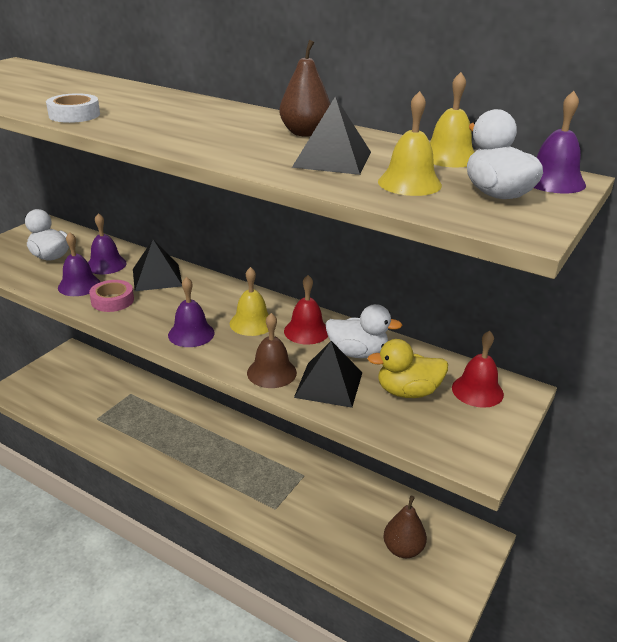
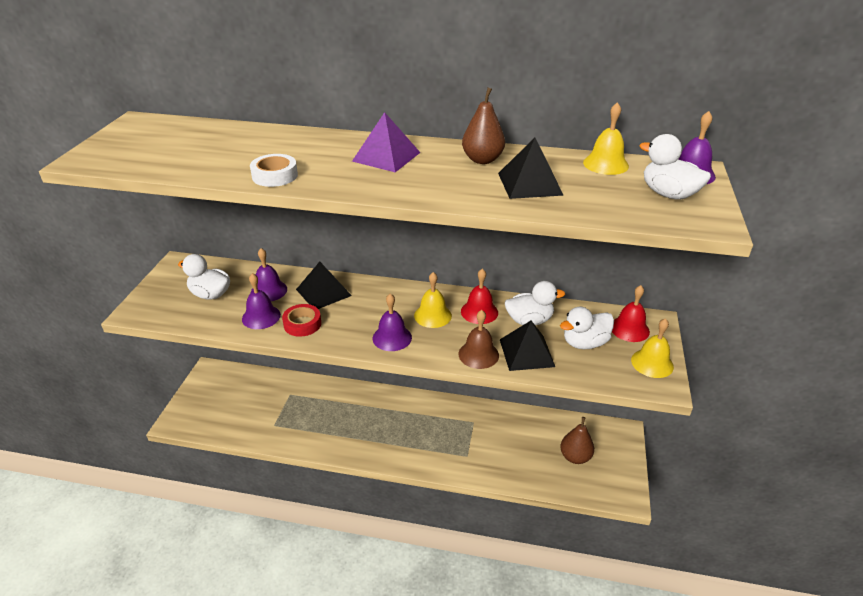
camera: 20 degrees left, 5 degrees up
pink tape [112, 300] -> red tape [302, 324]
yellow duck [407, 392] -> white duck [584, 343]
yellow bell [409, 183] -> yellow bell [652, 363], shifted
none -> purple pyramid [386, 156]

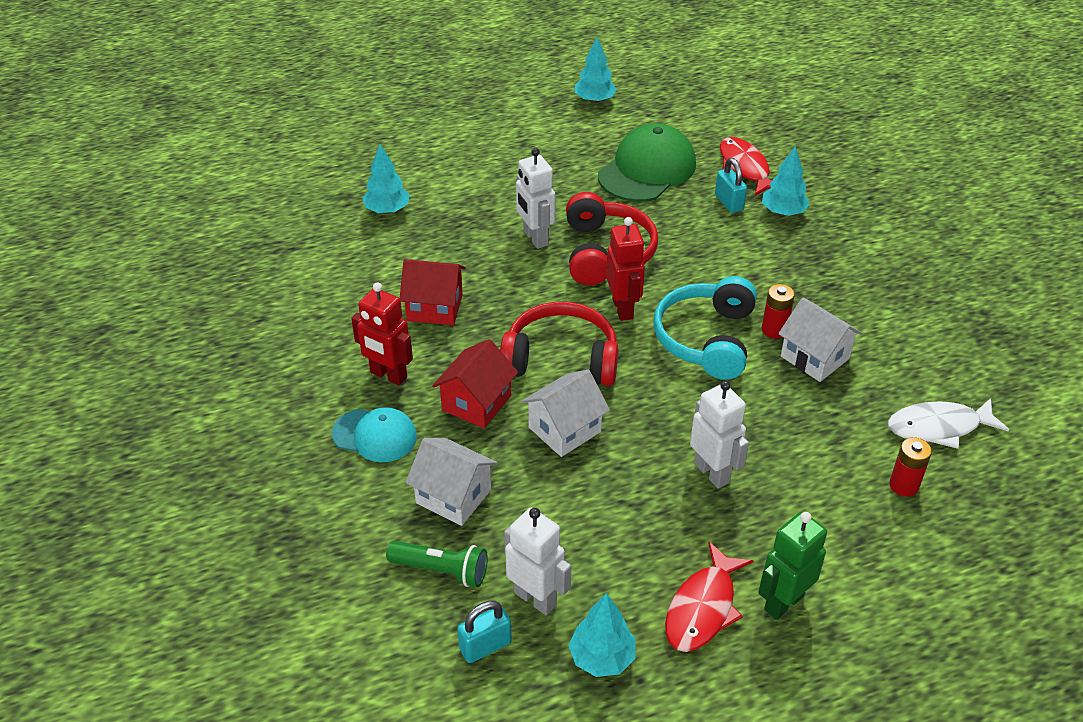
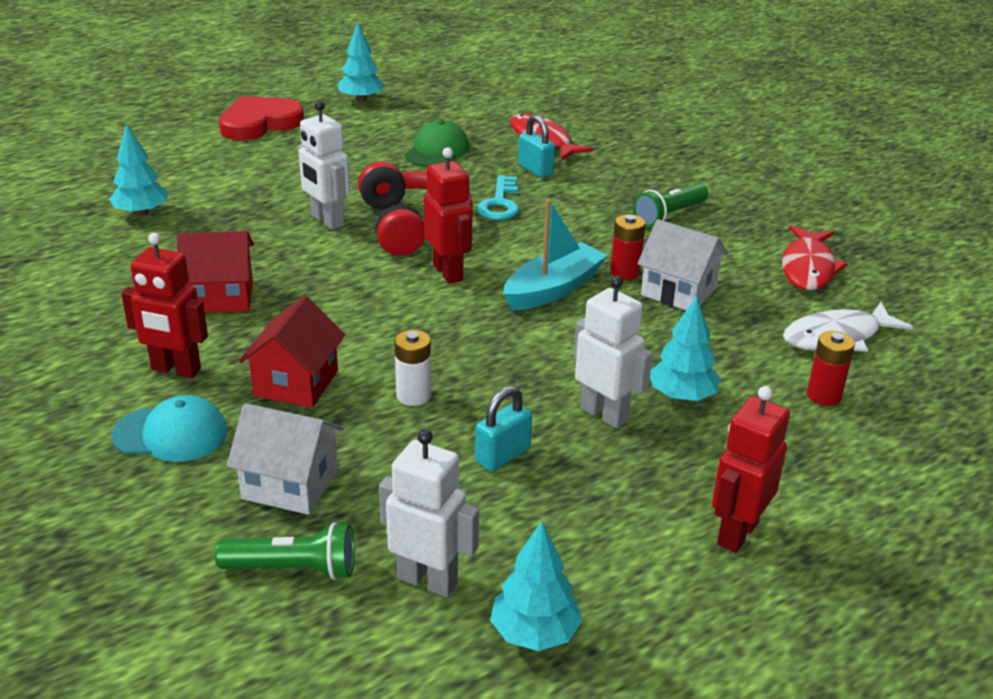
camera: 15 degrees left, 10 degrees down
turquoise padlock [485, 646] -> turquoise padlock [502, 456], shifted
red headphones [561, 359] -> none
white house [564, 429] -> white battery [413, 395]
green cap [647, 170] -> green cap [437, 151], x0.61
turquoise headphones [706, 339] -> turquoise boat [553, 289]
red fish [703, 608] -> red fish [808, 267], shifted
green robot [783, 602] -> red robot [737, 533]
turquoise tree [783, 212] -> turquoise tree [682, 396], shifted
none -> red heart [259, 123]
none -> turquoise key [500, 203]
none -> green flashlight [669, 215]

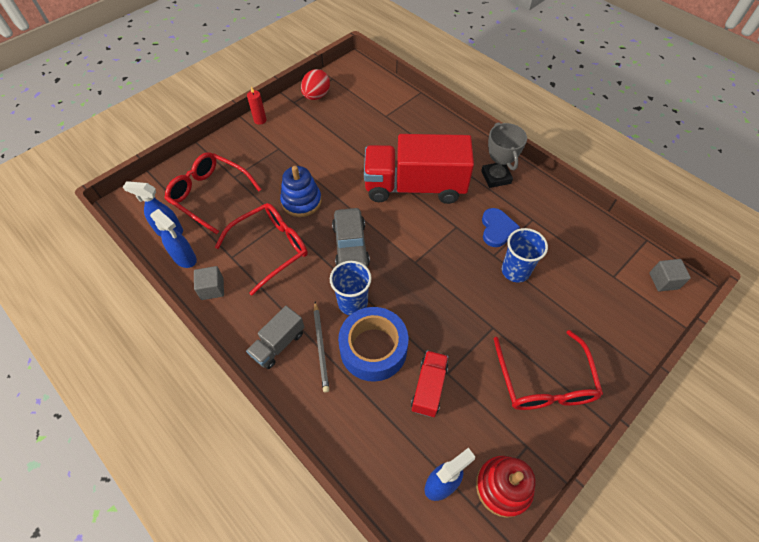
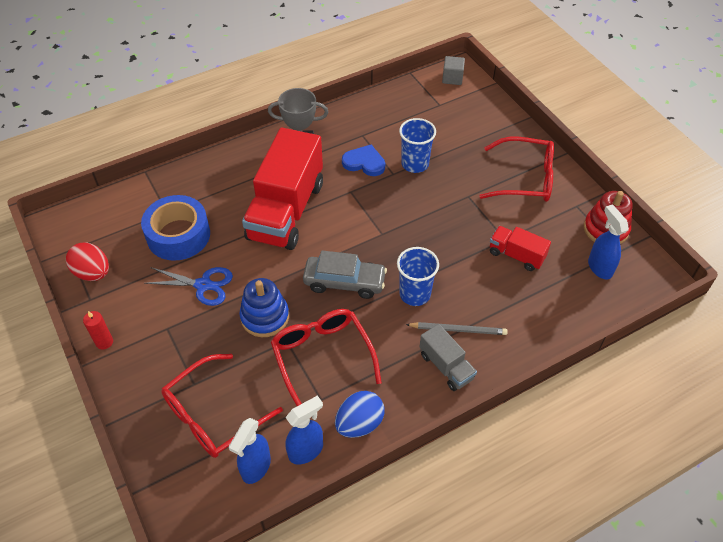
camera: 75 degrees left, 5 degrees down
grey cube [212, 289] -> blue egg [359, 423]
blue tape [373, 349] -> blue tape [178, 235], shifted
none -> blue scissors [203, 285]

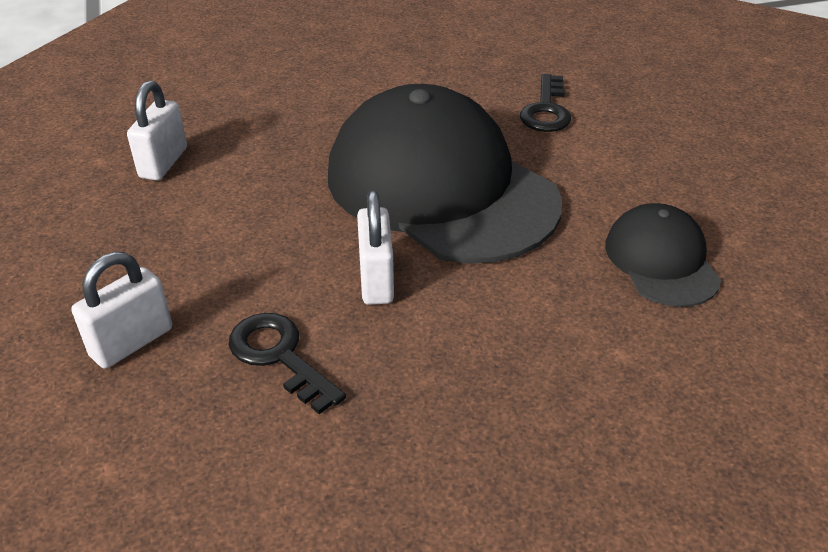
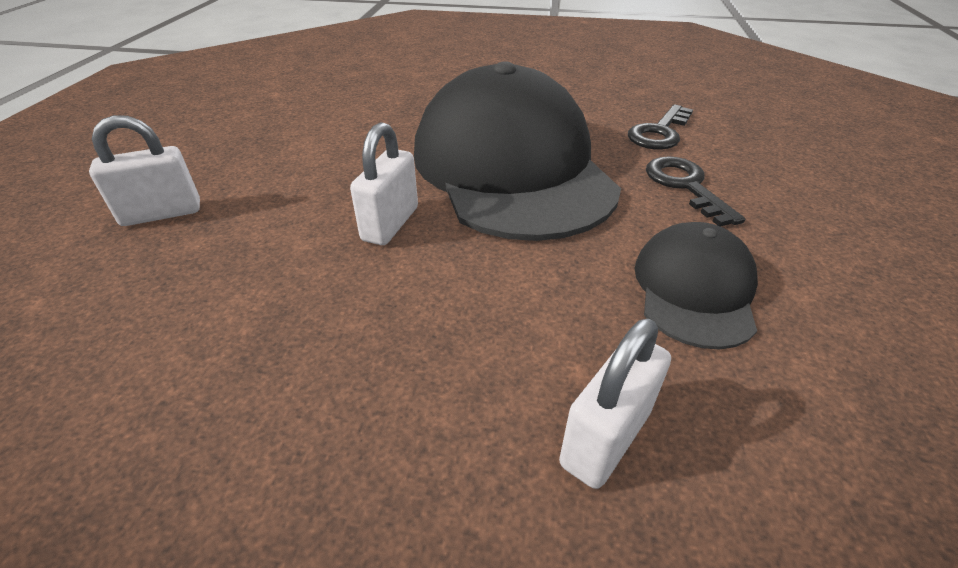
camera: 25 degrees right, 0 degrees up
white padlock [163, 163] -> white padlock [605, 438], shifted
black key [279, 356] -> black key [685, 186], shifted

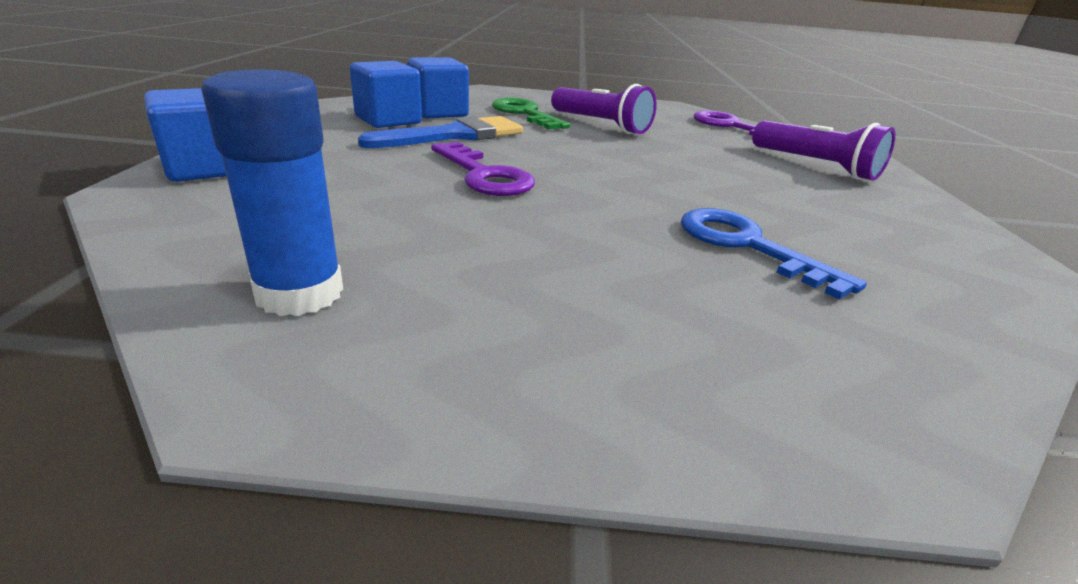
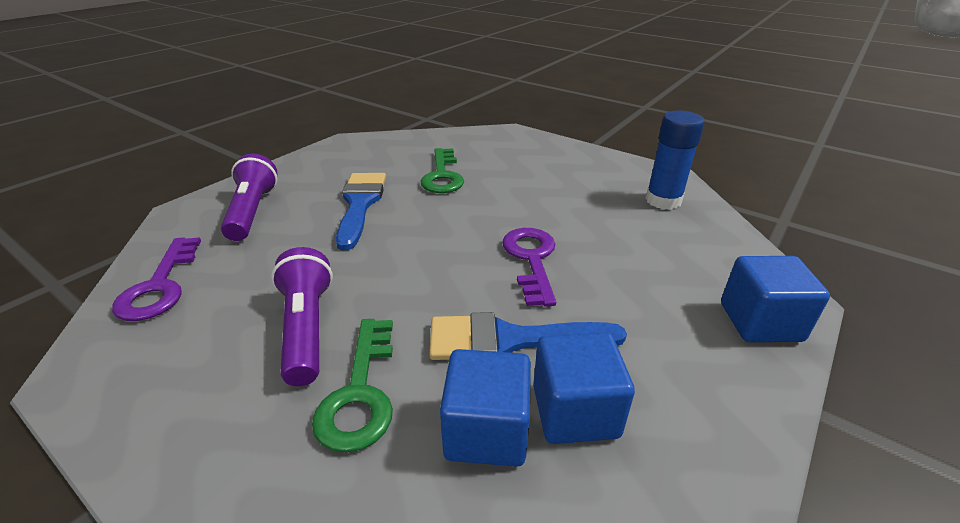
camera: 145 degrees left, 5 degrees up
blue key [747, 246] -> green key [442, 176]
none -> blue brush [360, 204]

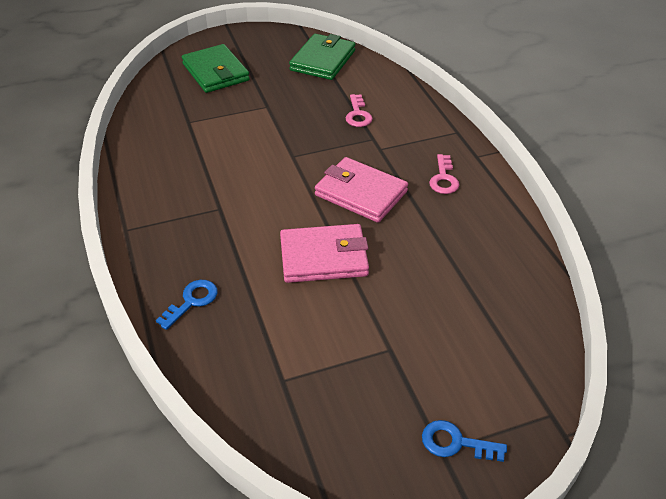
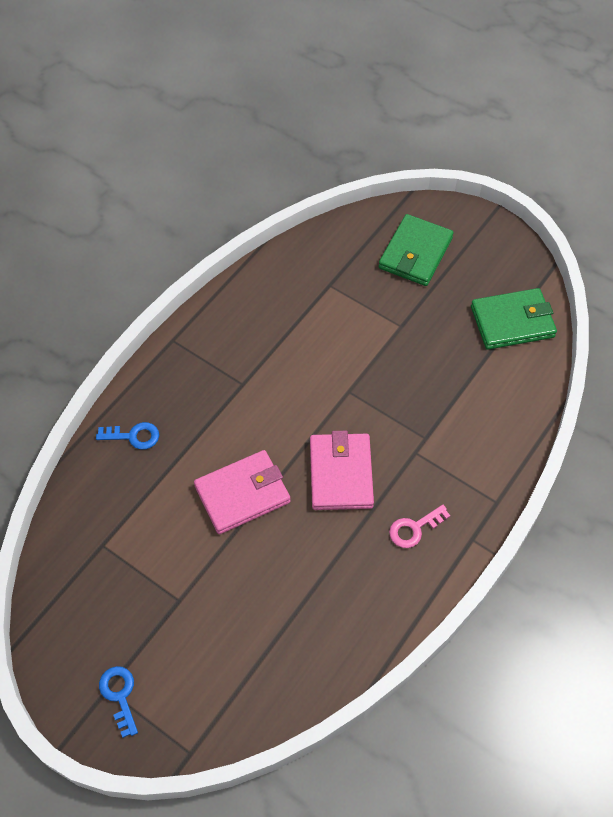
camera: 55 degrees right, 15 degrees up
pink wallet [323, 257] -> pink wallet [242, 494], 75 degrees counterclockwise
pink key [358, 114] -> none

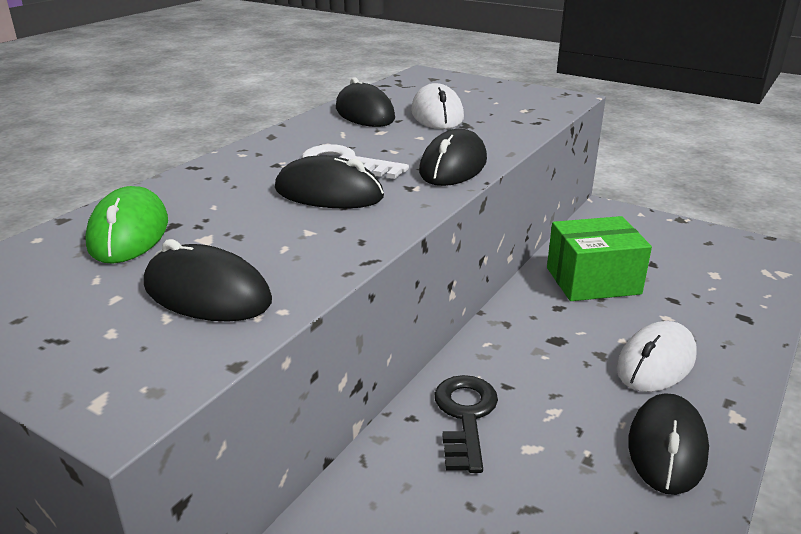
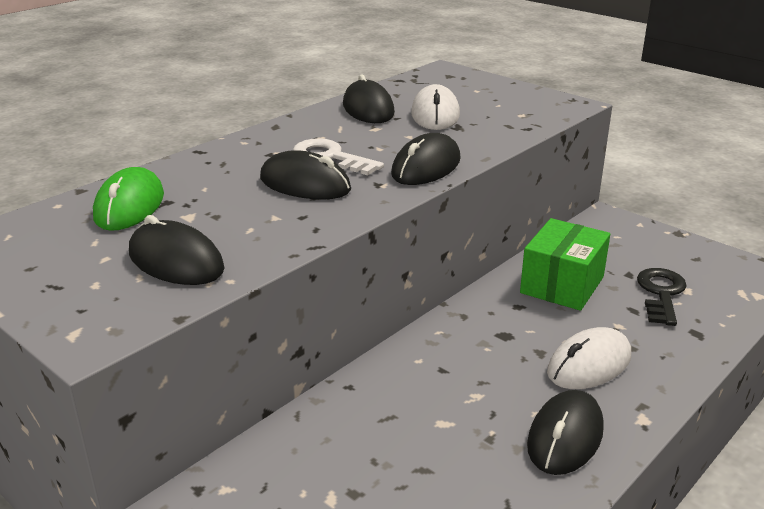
camera: 10 degrees right, 0 degrees up
black key [465, 416] -> black key [661, 293], shifted
green box [593, 280] -> green box [562, 285], 60 degrees counterclockwise

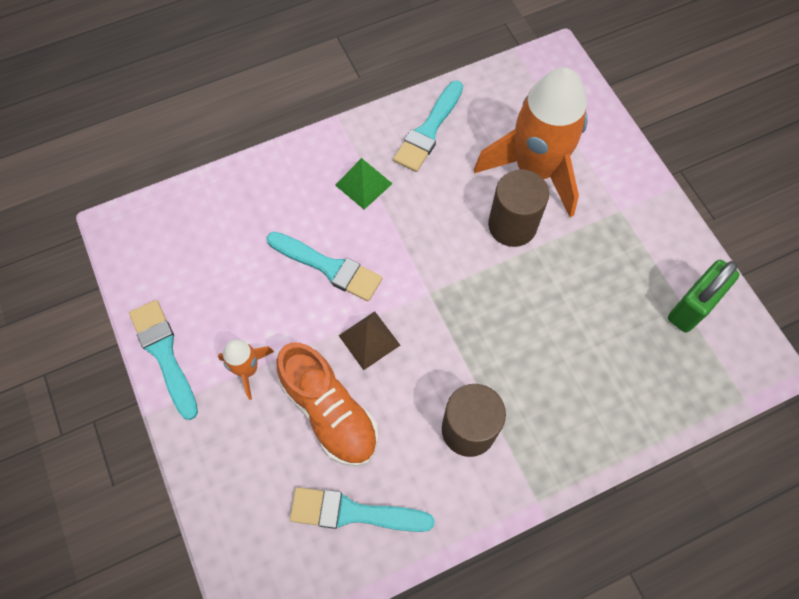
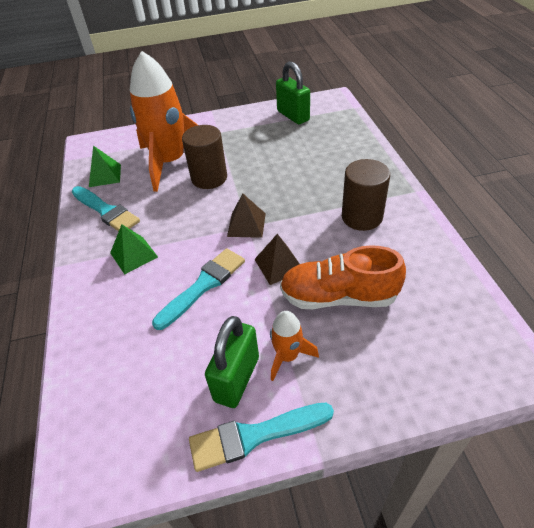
camera: 75 degrees left, 20 degrees down
orange shoe [329, 412] -> orange shoe [338, 297], 150 degrees counterclockwise
turquoise brush [353, 512] -> none
none -> green pyramid [105, 175]
none -> green padlock [237, 379]
none -> brown pyramid [246, 224]

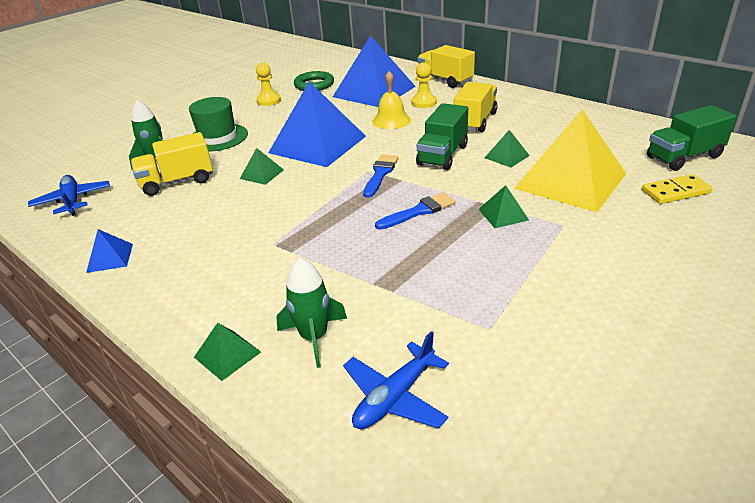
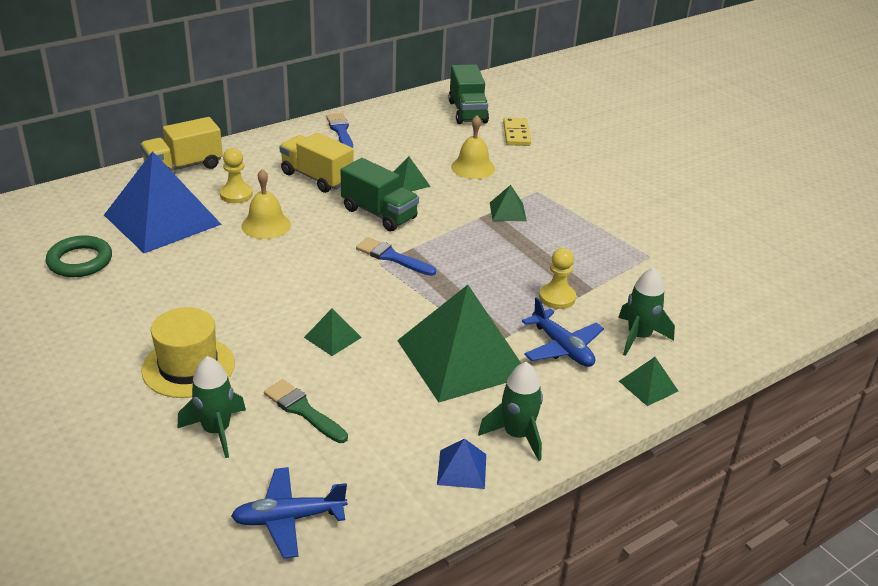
camera: 80 degrees left, 0 degrees up
yellow truck [177, 182] -> green brush [303, 410]
green hat [217, 137] -> yellow hat [188, 367]
yellow pawn [268, 101] -> yellow pawn [557, 297], shifted
blue pyramid [317, 144] -> none
blue plane [395, 397] -> blue plane [562, 347], shifted
blue brush [419, 211] -> blue brush [340, 131], shifted
yellow pyramid [570, 181] -> yellow bell [473, 167]
none -> green pyramid [462, 357]
none -> green rocket [517, 435]

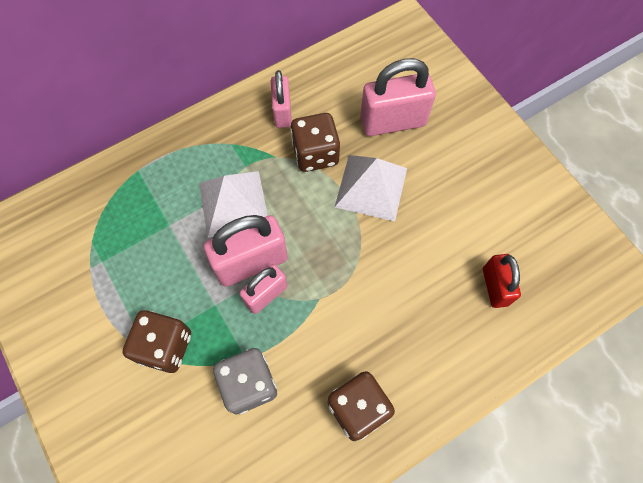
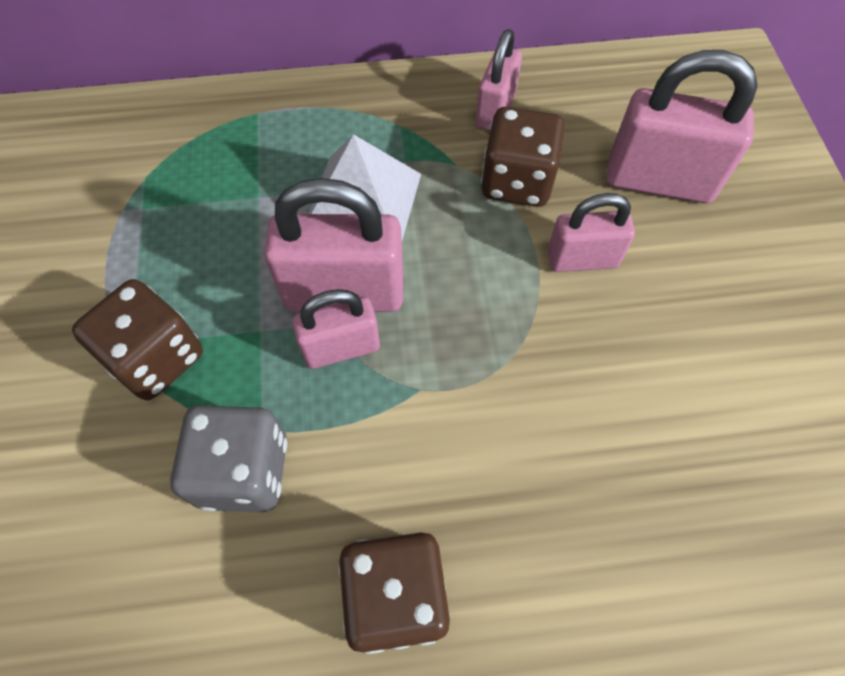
camera: 25 degrees right, 5 degrees down
white pyramid [371, 187] -> pink padlock [582, 259]
red padlock [495, 286] -> none

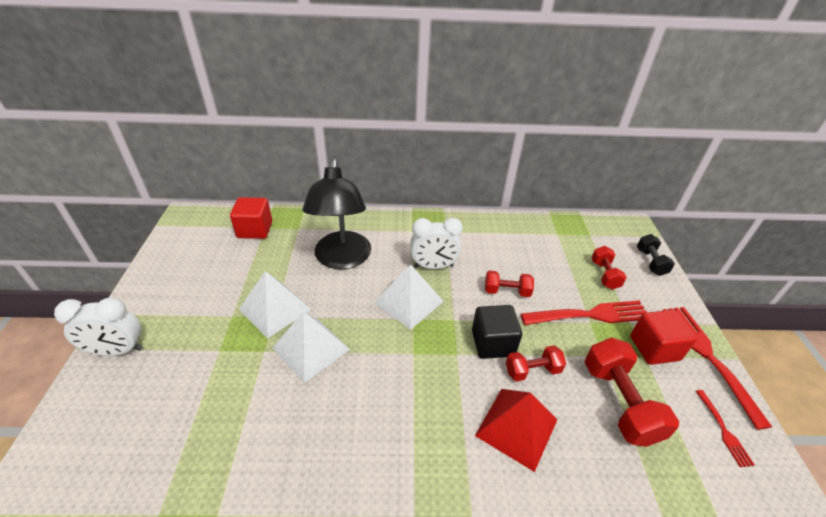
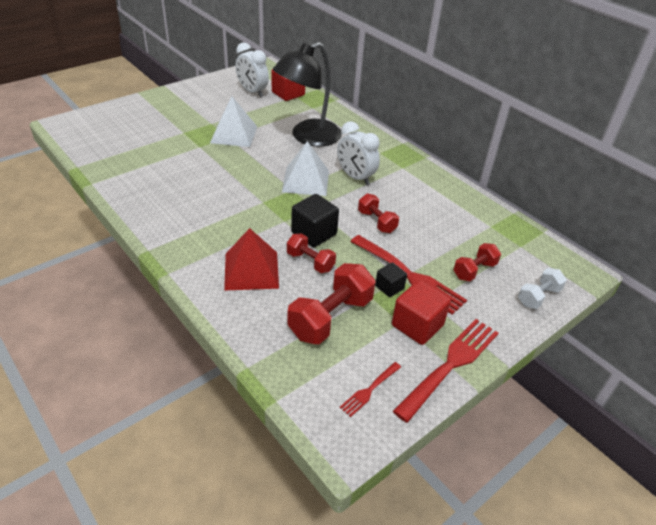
camera: 50 degrees right, 0 degrees up
white clock [118, 350] -> white clock [252, 92], shifted
white pyramid [311, 348] -> none
black dumbbell [650, 262] -> white dumbbell [538, 297]
none -> black cube [389, 287]

